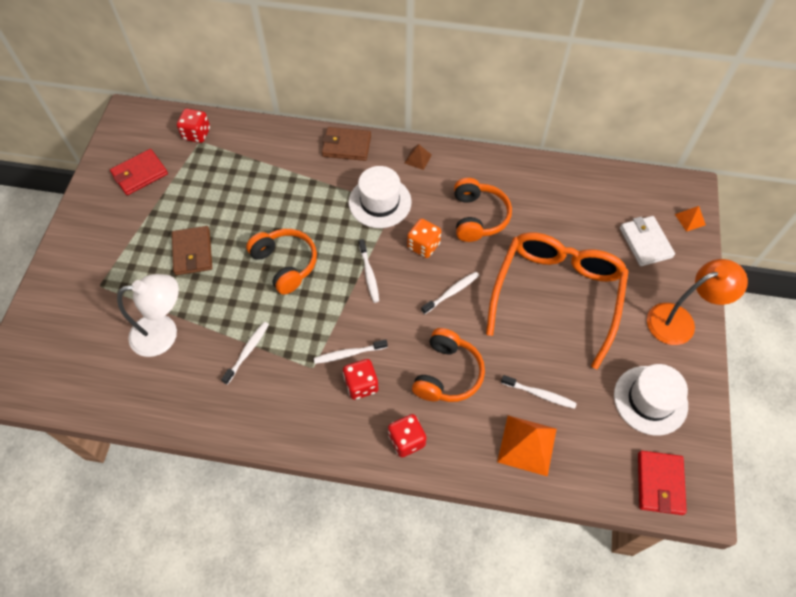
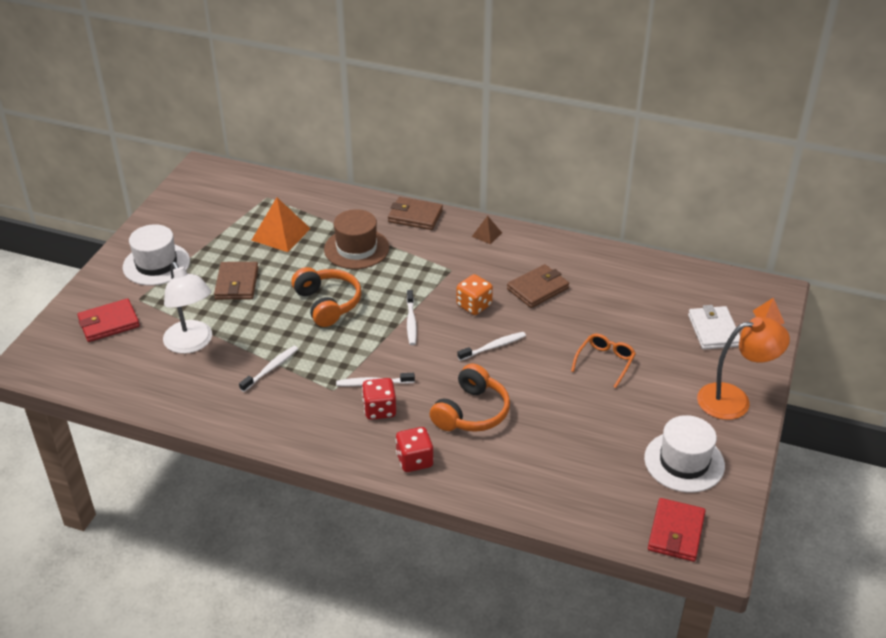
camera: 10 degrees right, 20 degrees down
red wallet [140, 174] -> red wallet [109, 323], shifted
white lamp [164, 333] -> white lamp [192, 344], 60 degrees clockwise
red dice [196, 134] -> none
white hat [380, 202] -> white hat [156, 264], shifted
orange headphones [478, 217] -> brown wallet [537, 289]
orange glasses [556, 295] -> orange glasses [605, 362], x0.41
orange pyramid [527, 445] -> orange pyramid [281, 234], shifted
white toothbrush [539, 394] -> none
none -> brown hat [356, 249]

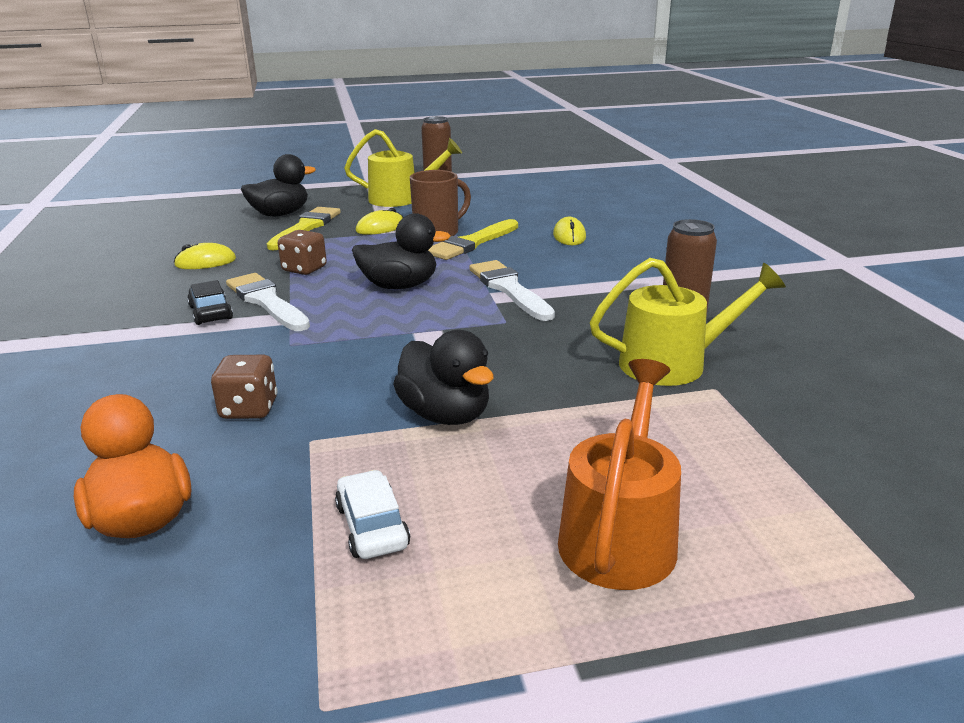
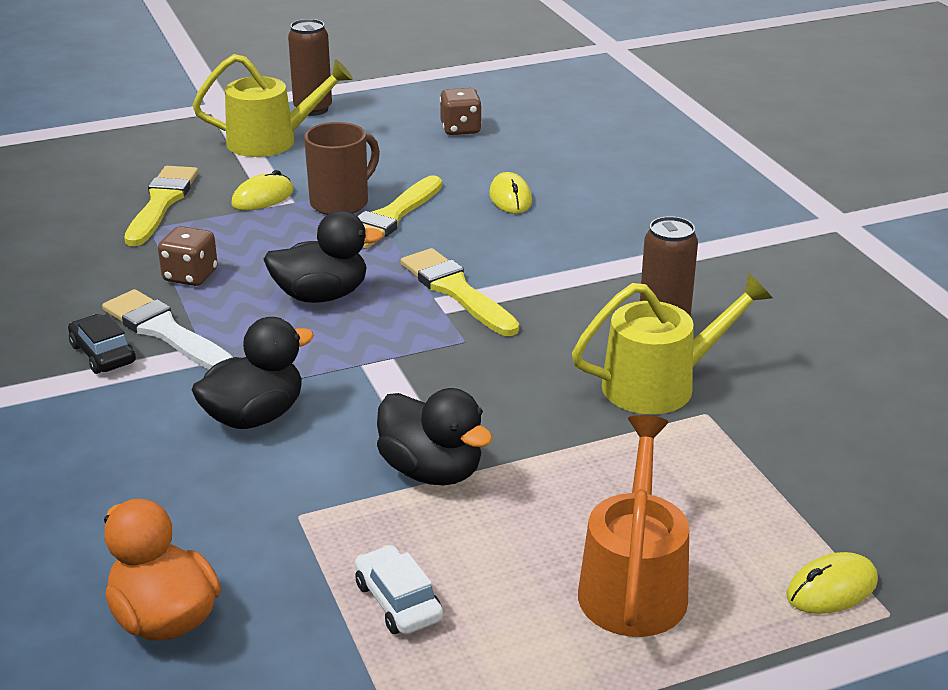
camera: 10 degrees left, 5 degrees up
yellow mouse [205, 262] -> yellow mouse [831, 589], shifted
brown dice [249, 409] -> brown dice [460, 129], shifted
black duck [280, 214] -> black duck [254, 416], shifted
white brush [509, 289] -> yellow brush [456, 291]

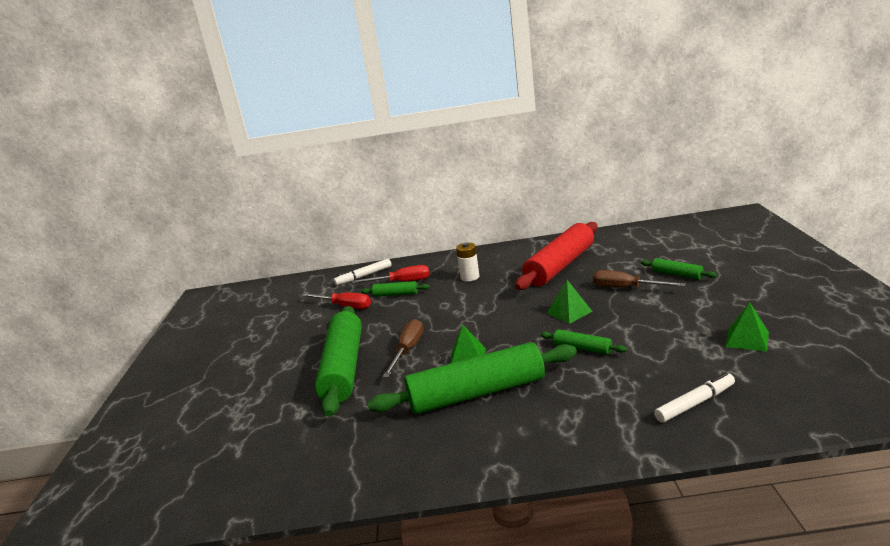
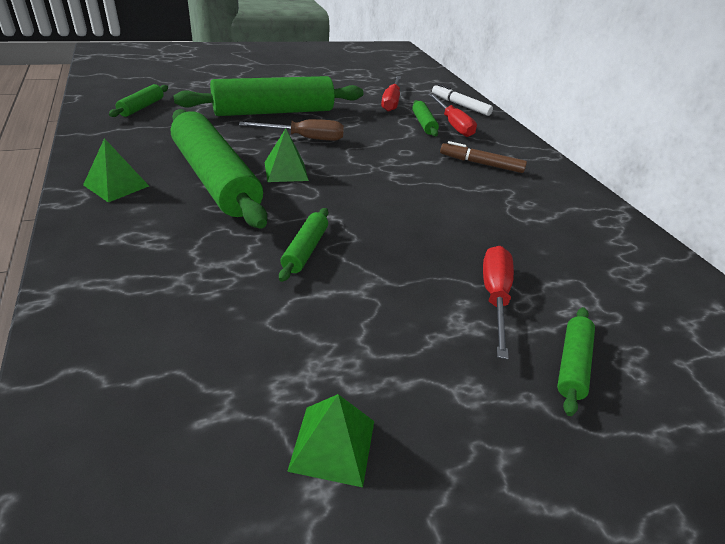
camera: 65 degrees right, 15 degrees up
white battery [470, 277] -> brown marker [481, 164]
red rolling pin [560, 266] -> none
green pyramid [569, 312] -> green pyramid [116, 185], shifted
brown screwdriver [626, 288] -> red screwdriver [494, 297]
white marker [695, 403] -> none
none -> green rolling pin [141, 107]

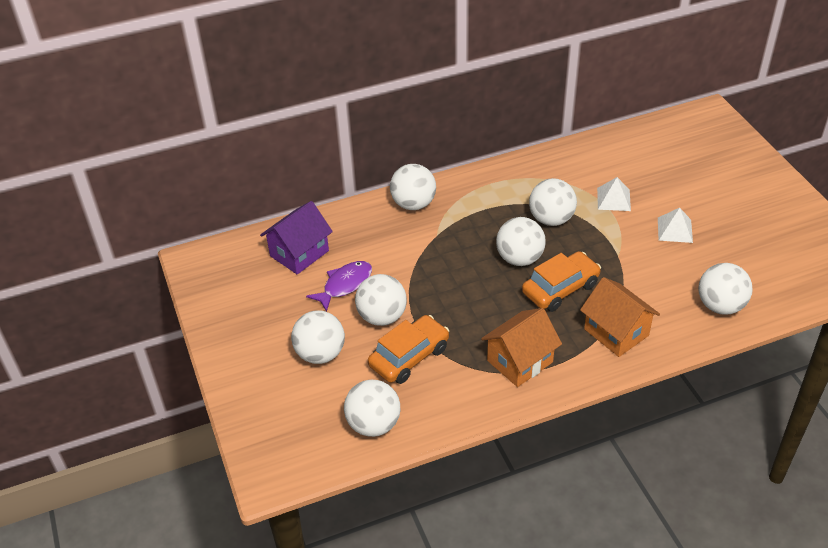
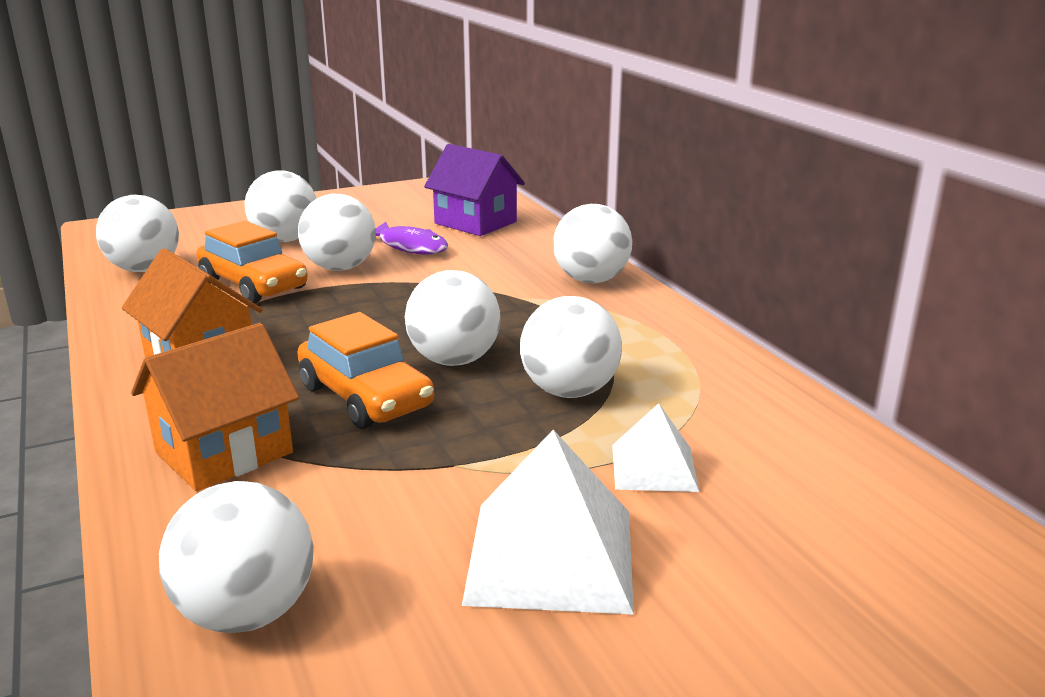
camera: 85 degrees right, 20 degrees down
white pyramid [675, 230] -> white pyramid [550, 555], x1.72

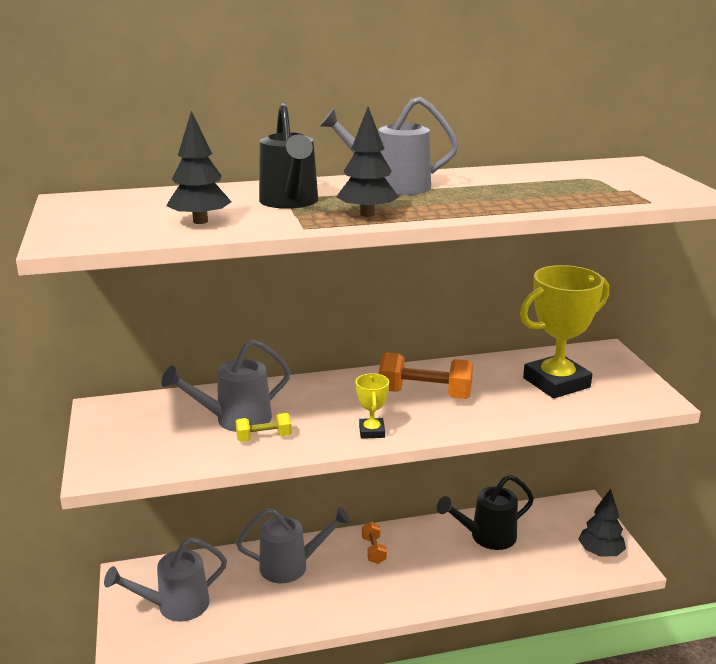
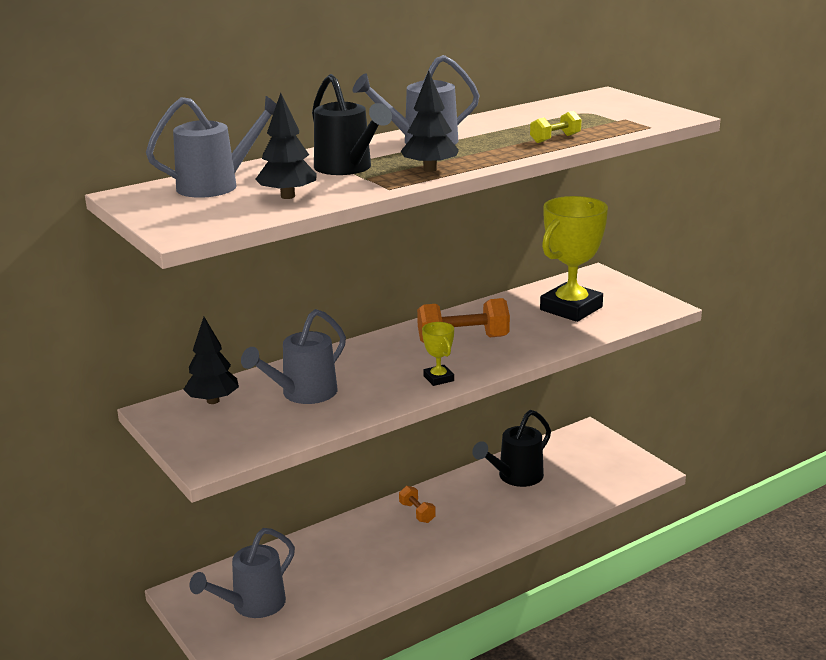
camera: 20 degrees left, 0 degrees up
yellow dumbbell [264, 437] -> yellow dumbbell [555, 138], shifted
grey watering can [291, 566] -> grey watering can [216, 185], shifted
black tree [600, 552] -> black tree [213, 401], shifted

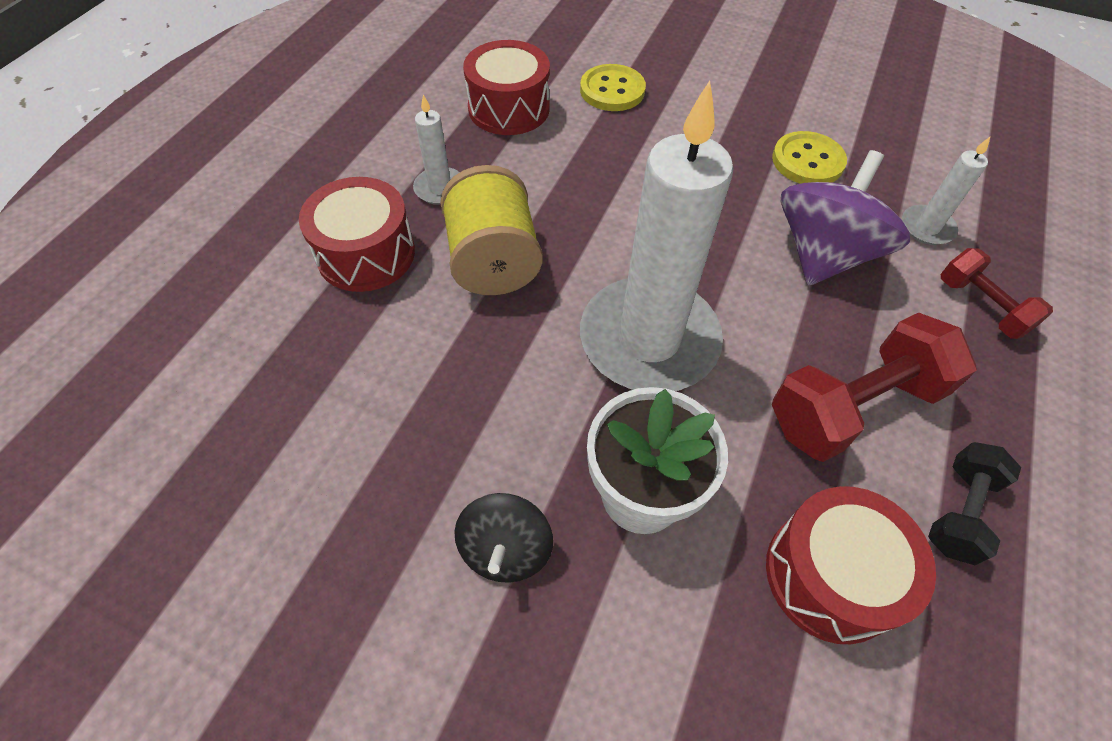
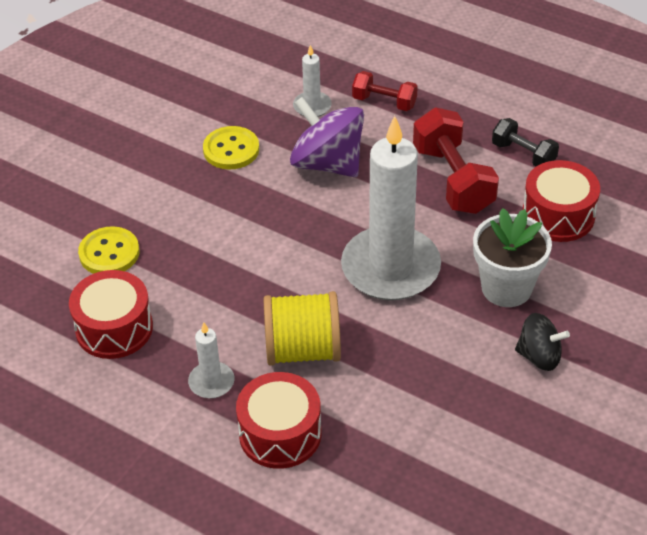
camera: 80 degrees left, 10 degrees down
red dumbbell [981, 306] -> red dumbbell [384, 102], 45 degrees clockwise

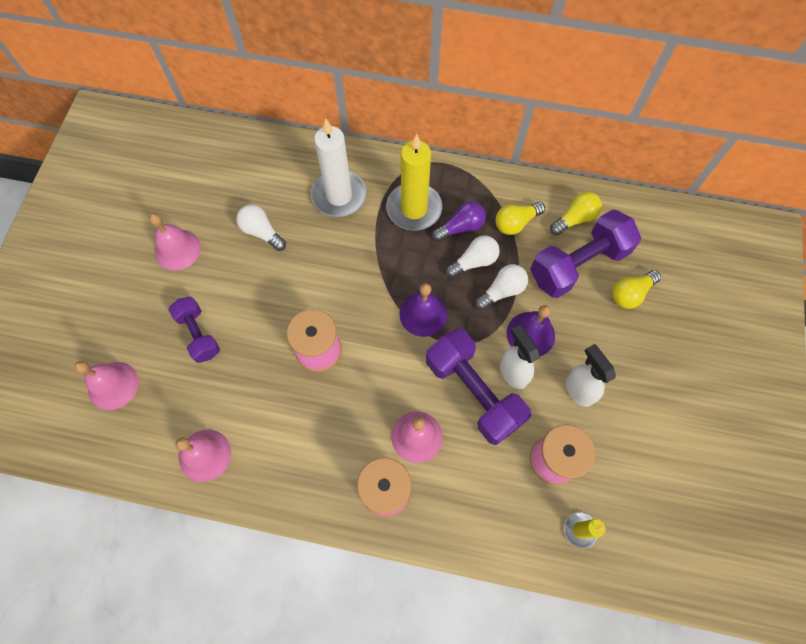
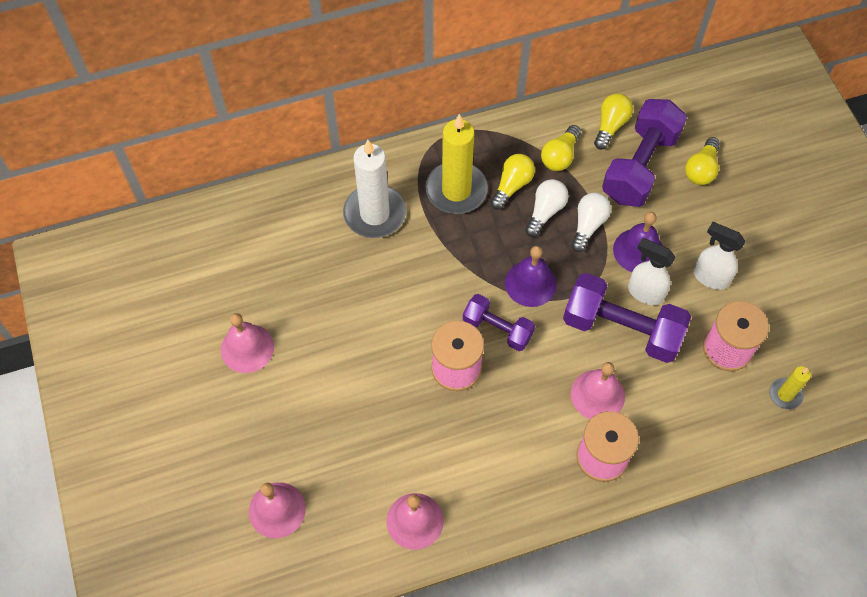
camera: 30 degrees left, 5 degrees down
purple dumbbell [199, 334] -> purple dumbbell [497, 329], shifted
white light bulb [262, 232] -> none
purple light bulb [461, 227] -> yellow light bulb [512, 186]

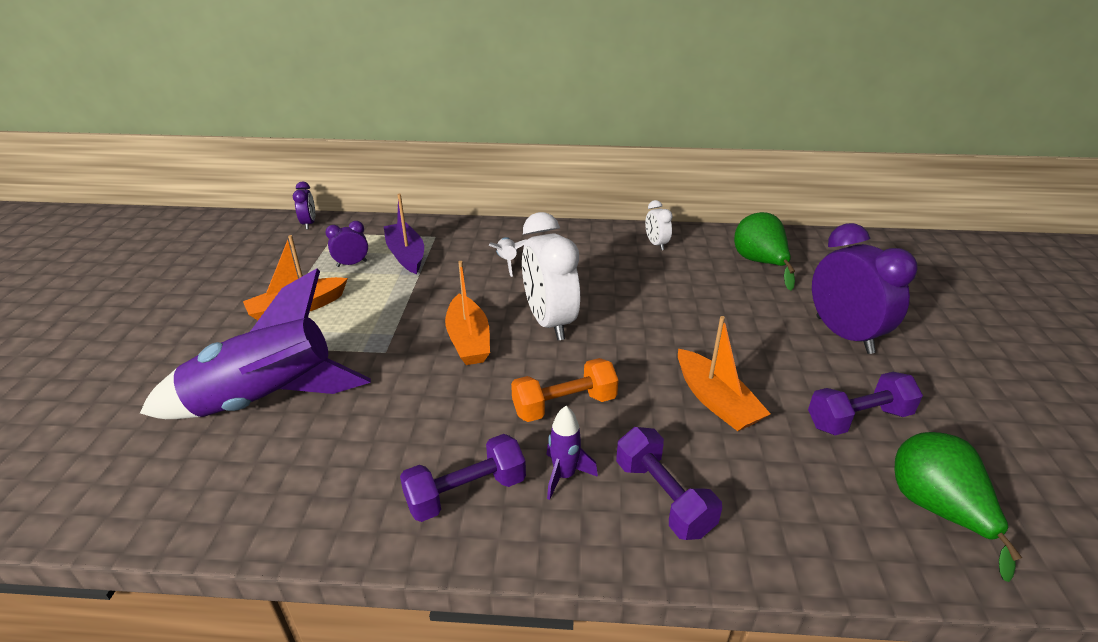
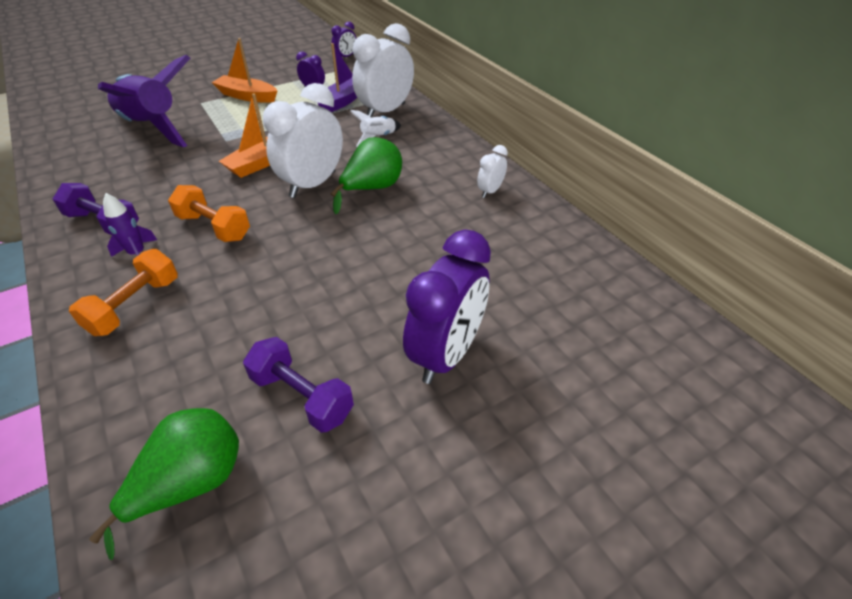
camera: 55 degrees right, 10 degrees up
purple dumbbell [663, 497] -> orange dumbbell [135, 306]
orange boat [716, 401] -> none
green pear [760, 263] -> green pear [372, 189], shifted
none -> white clock [385, 111]

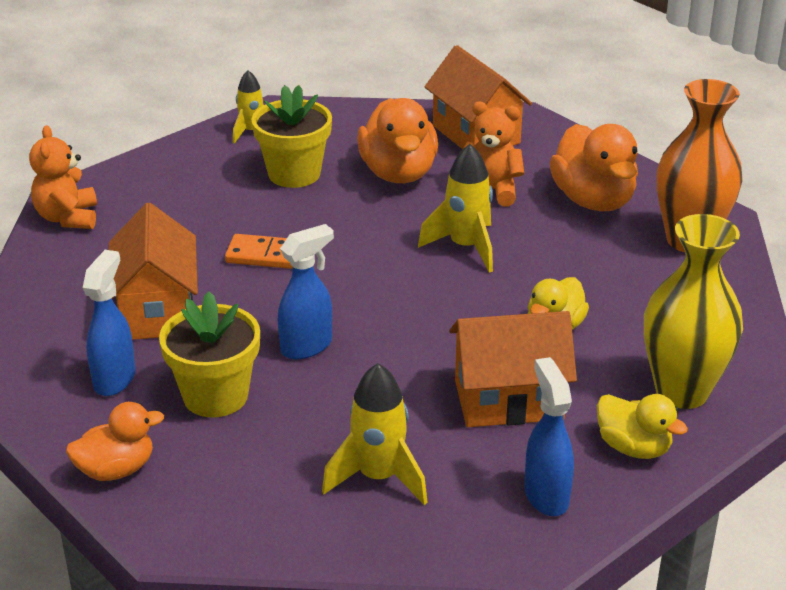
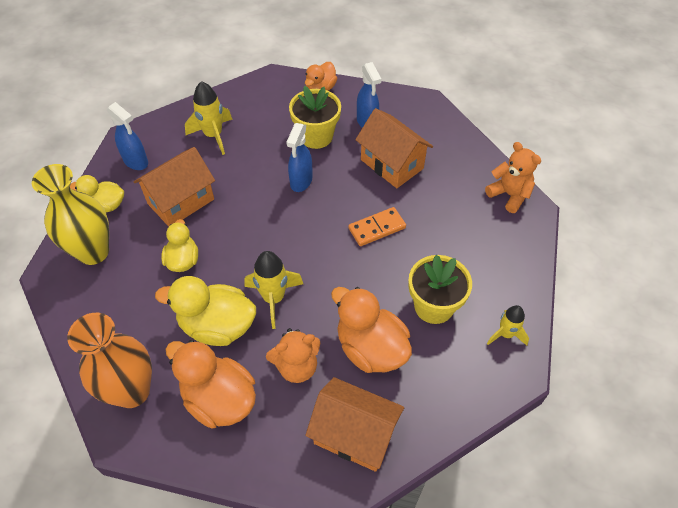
camera: 145 degrees right, 20 degrees up
none -> yellow duck [217, 326]

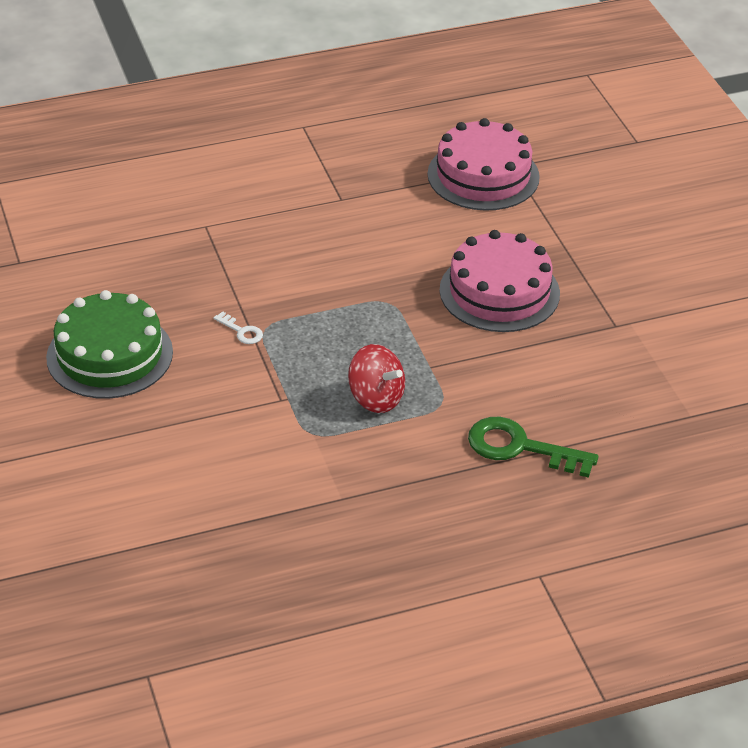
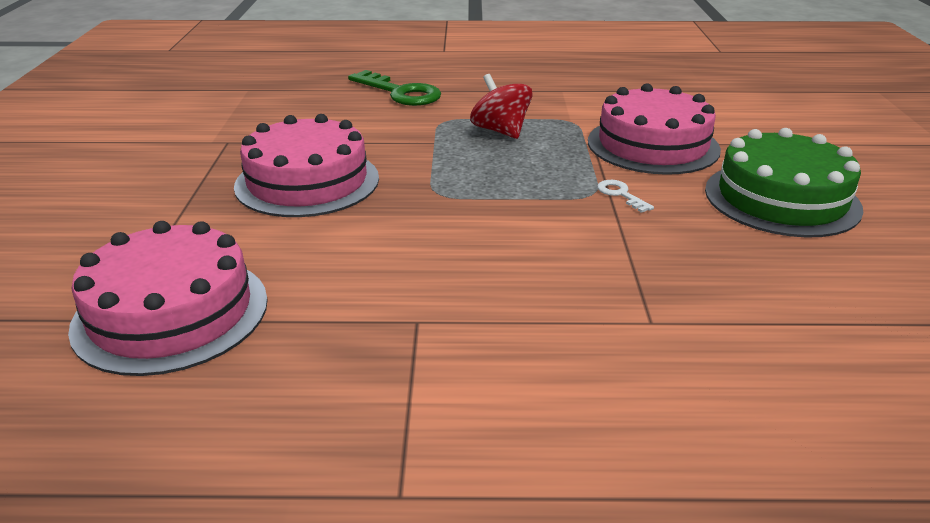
camera: 160 degrees left, 10 degrees down
none -> pink cake [653, 145]

